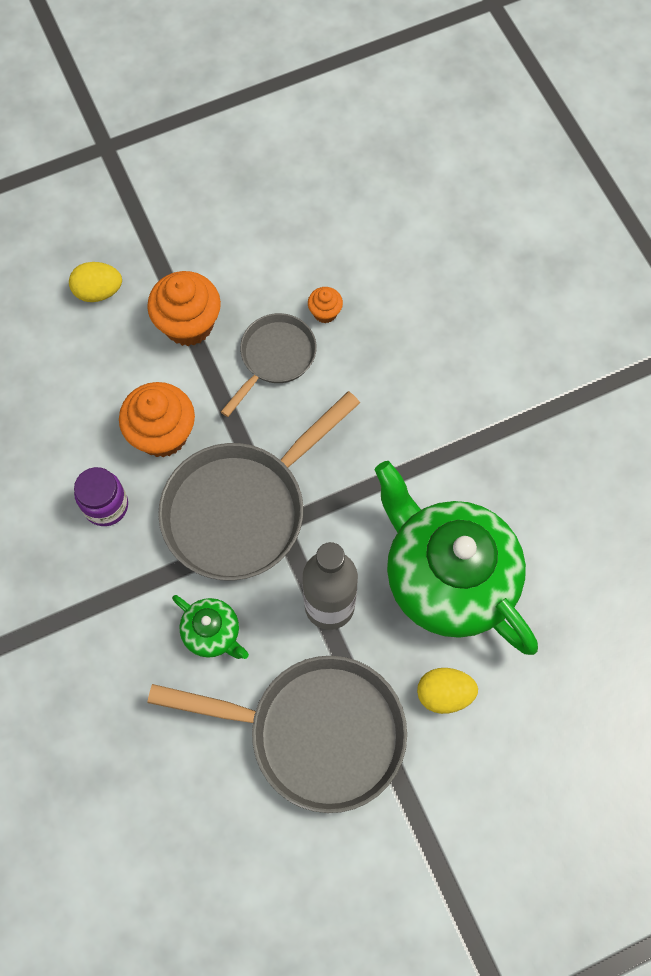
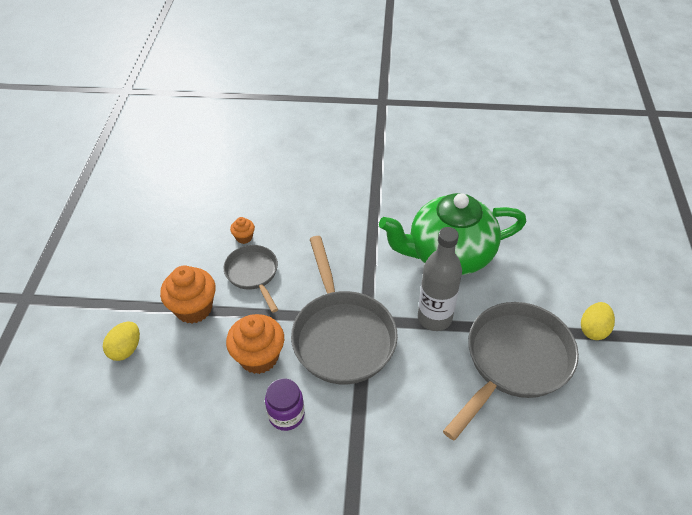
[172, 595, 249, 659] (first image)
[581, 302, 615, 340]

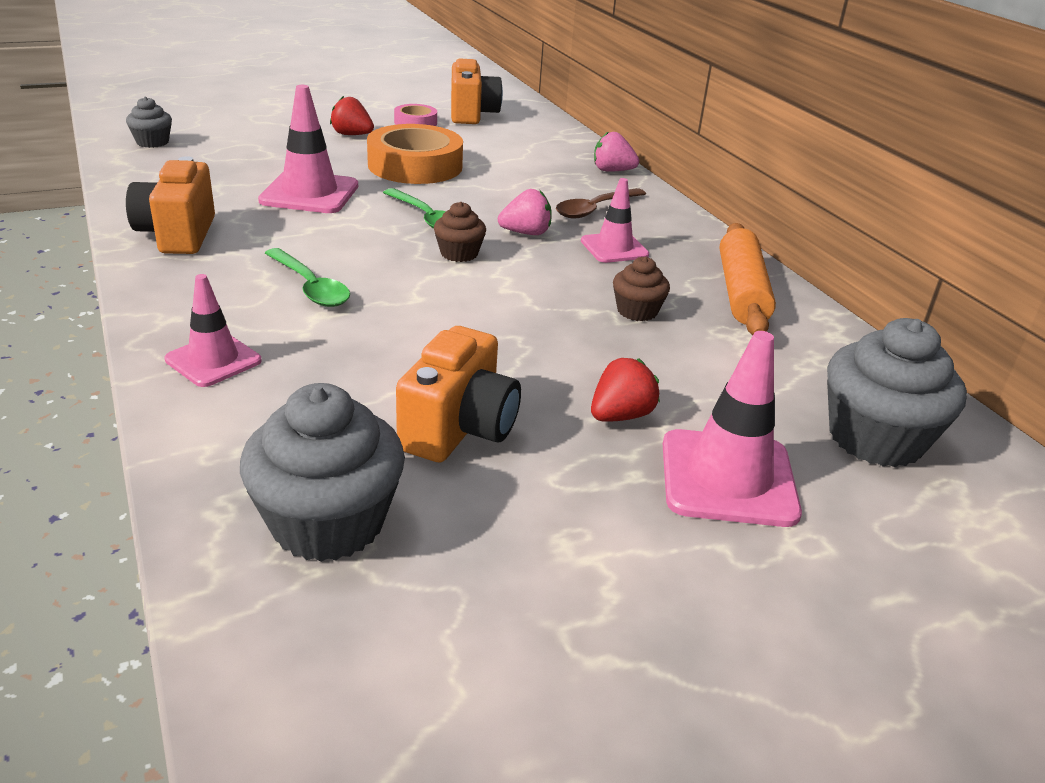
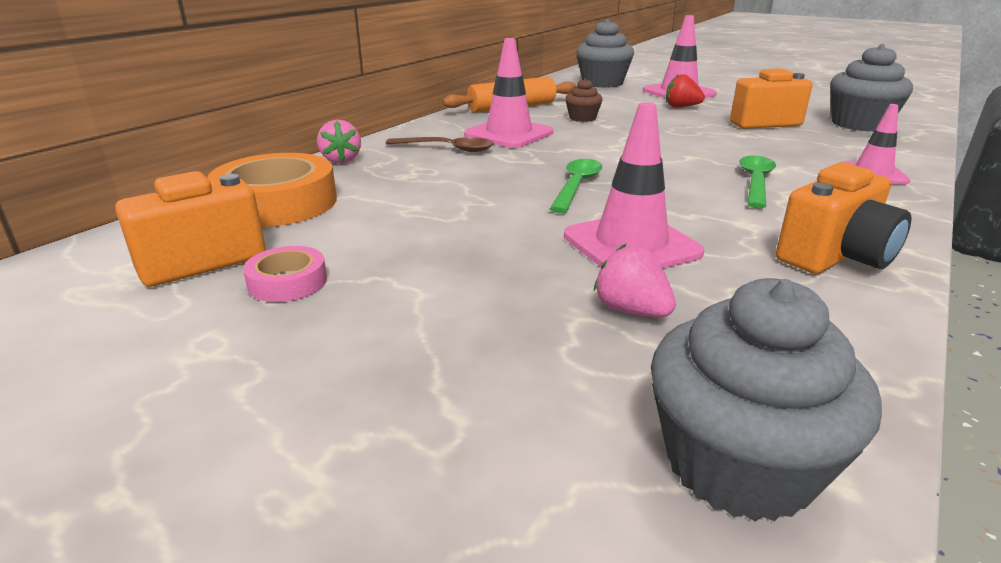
[330, 96, 374, 135] (first image)
[651, 278, 882, 521]
[207, 153, 337, 227]
[464, 38, 553, 148]
[594, 244, 676, 317]
[434, 202, 486, 262] (first image)

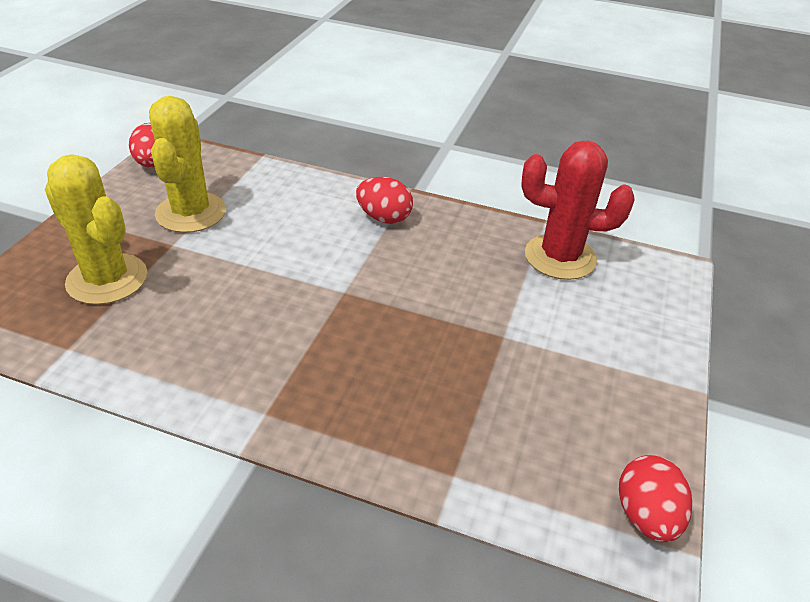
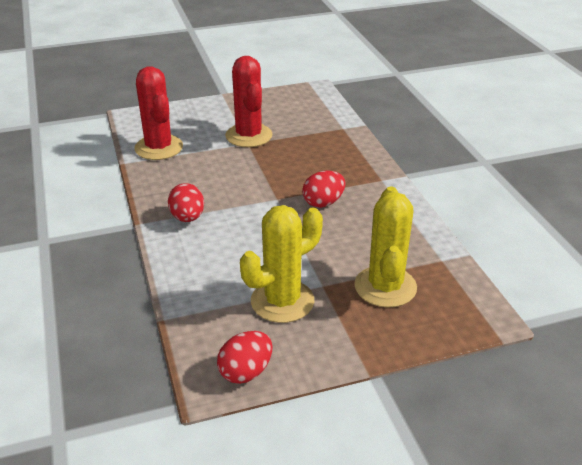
[302, 171, 346, 208]
[225, 56, 272, 147]

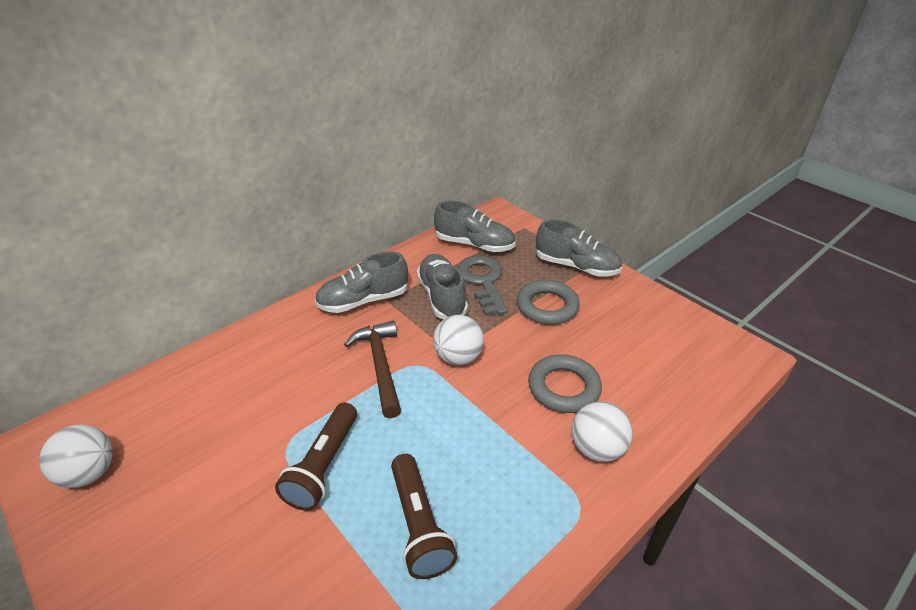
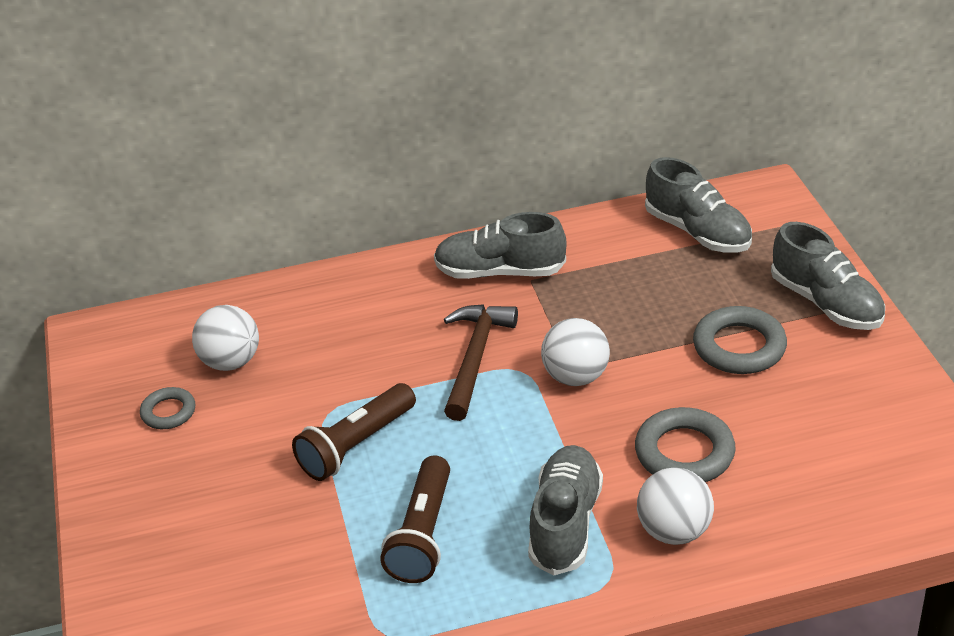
[528, 445, 603, 576]
[457, 255, 508, 316] (first image)
[192, 305, 259, 371]
[140, 387, 195, 429]

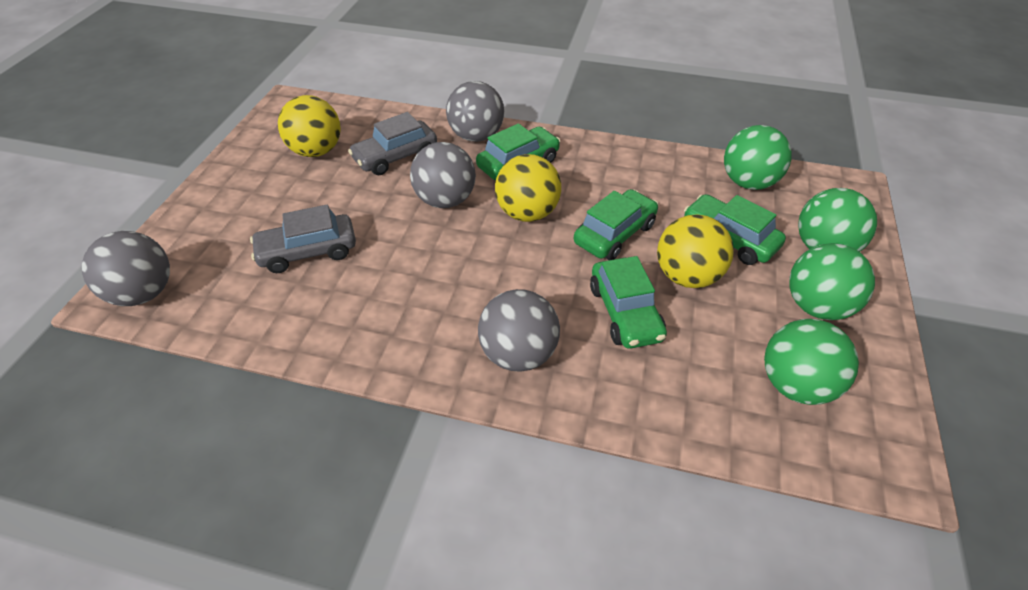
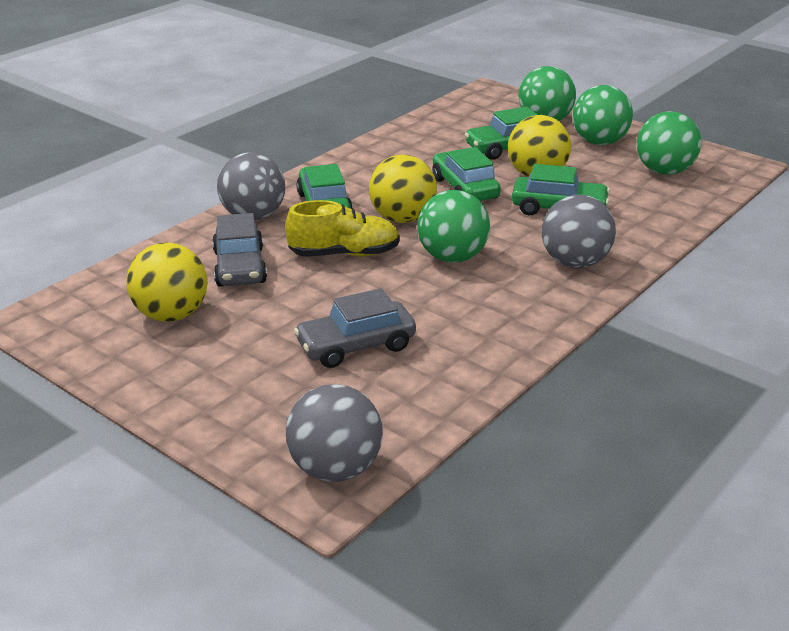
[417, 190, 490, 262]
[285, 200, 400, 257]
[294, 288, 416, 368]

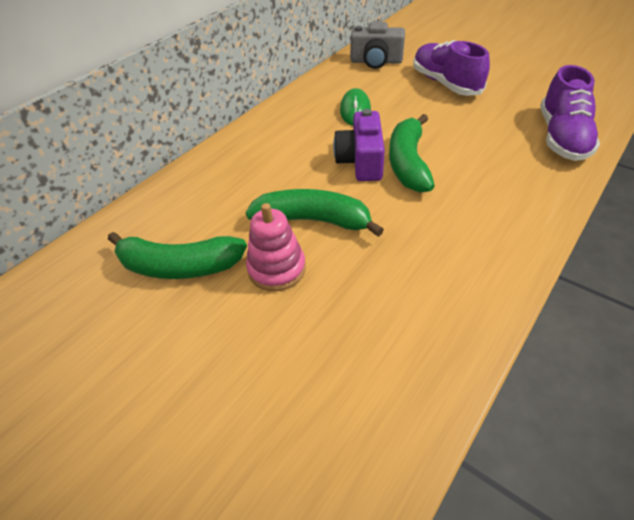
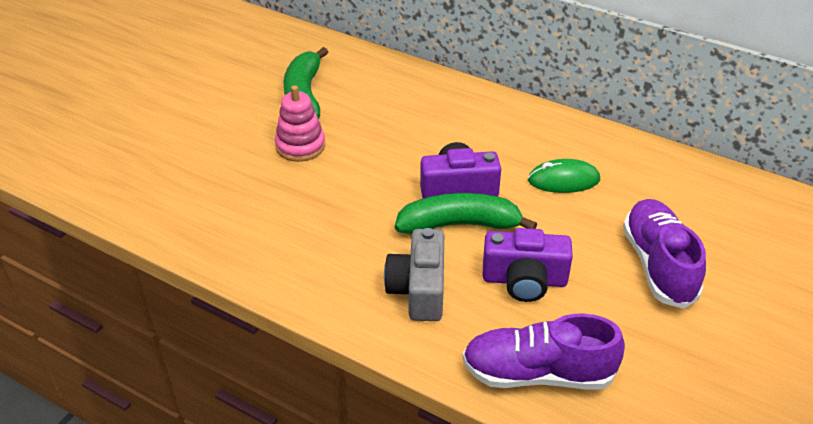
[384, 228, 444, 321]
[623, 199, 706, 309]
[246, 189, 384, 237] (first image)
[483, 228, 573, 302]

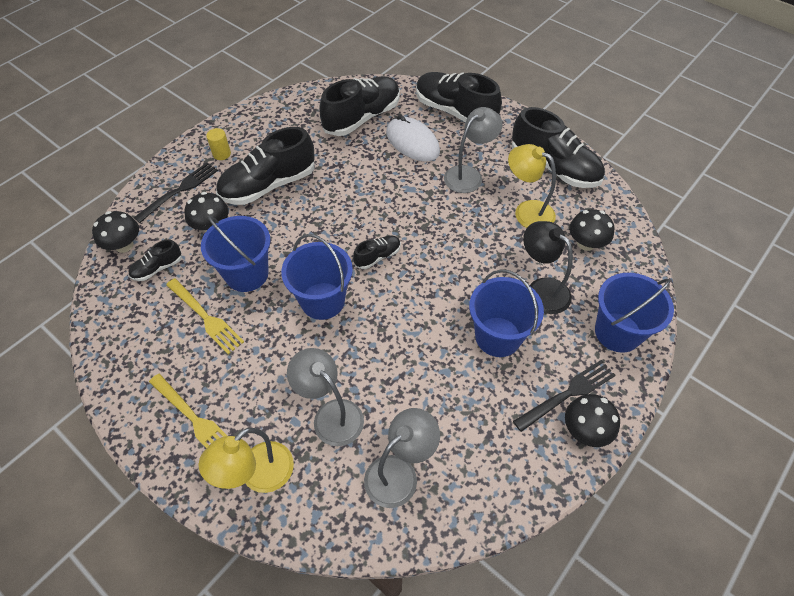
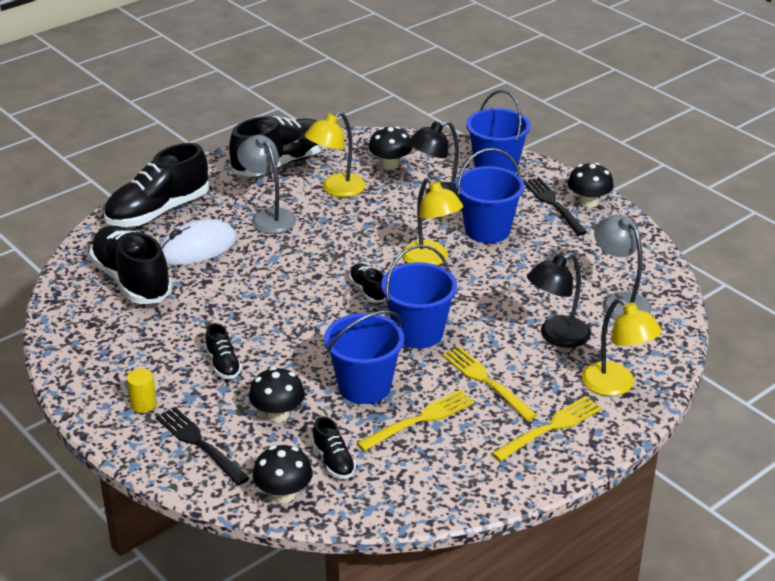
[205, 323, 242, 379]
[527, 252, 591, 348]
[402, 178, 463, 265]
[442, 346, 537, 421]

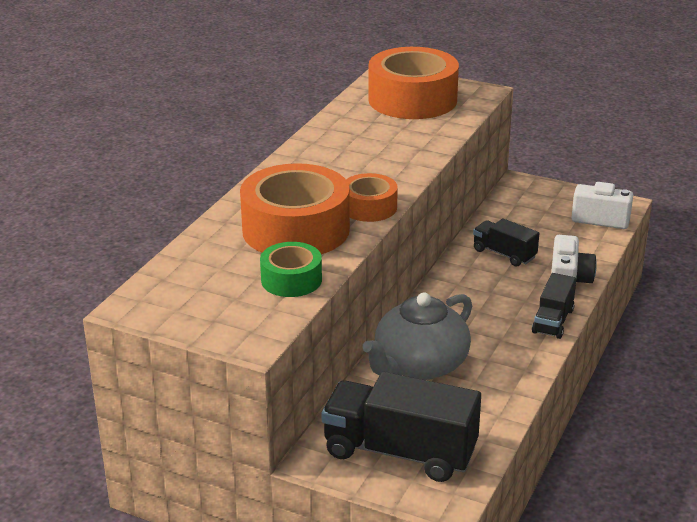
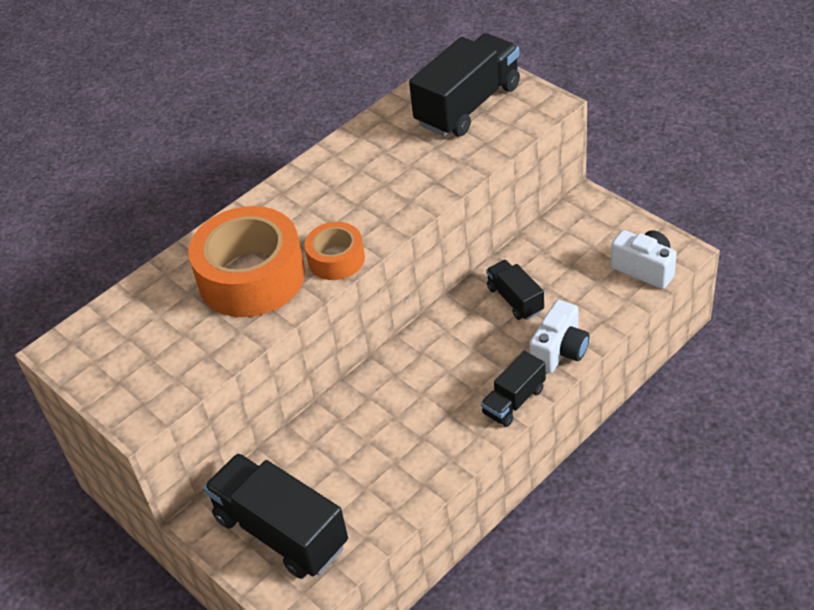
[409, 33, 520, 136]
[260, 242, 322, 297] (first image)
[362, 292, 472, 380] (first image)

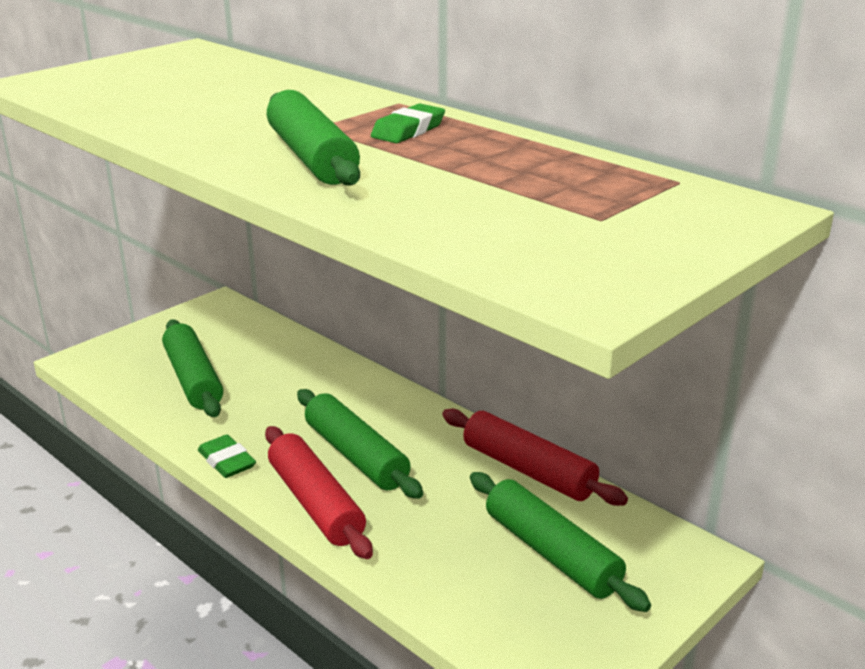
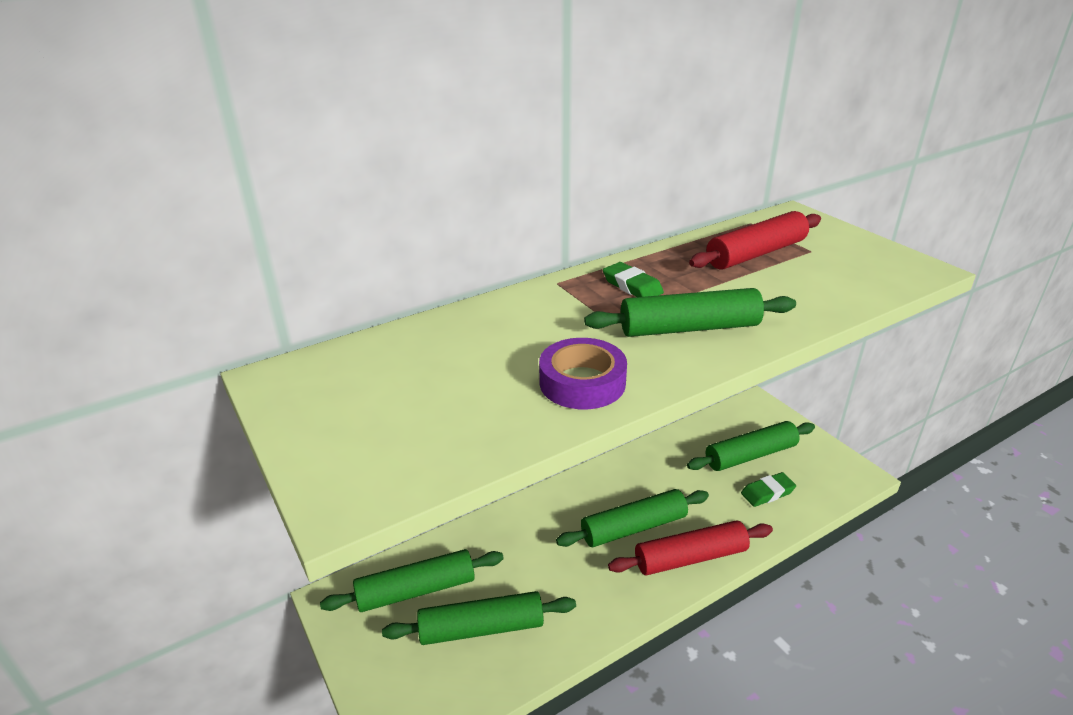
[689, 211, 821, 270]
[741, 472, 796, 507]
[539, 338, 627, 409]
[320, 549, 504, 612]

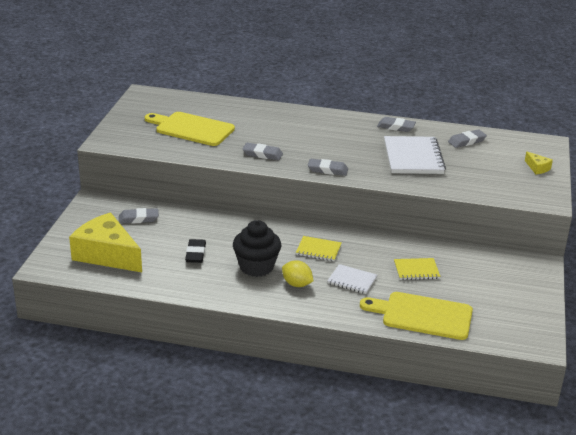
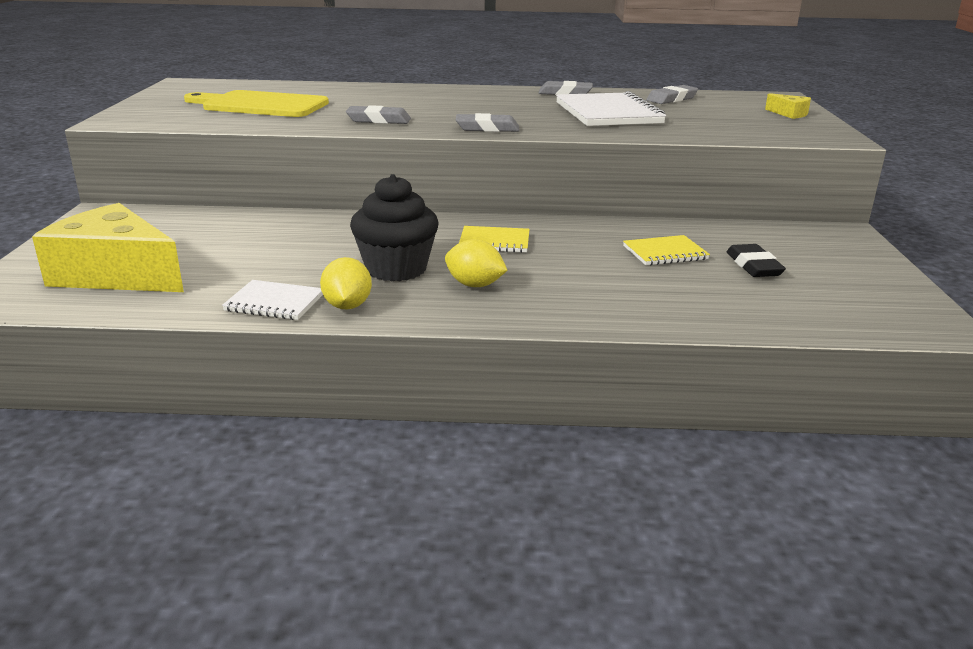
[119, 208, 159, 224] (first image)
[727, 244, 786, 277]
[222, 280, 323, 320]
[360, 292, 473, 340] (first image)
[320, 257, 372, 310]

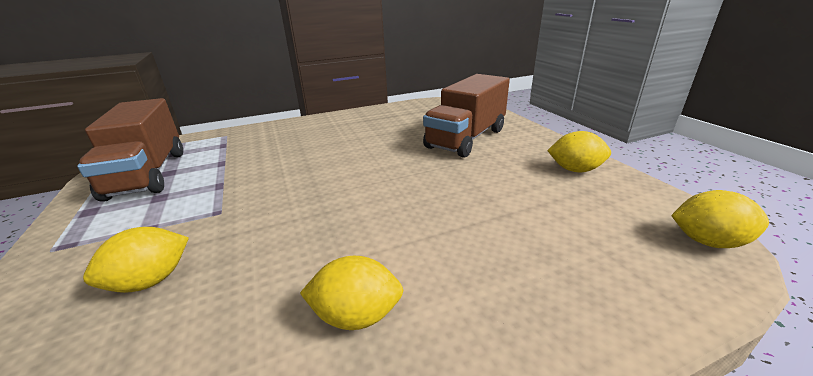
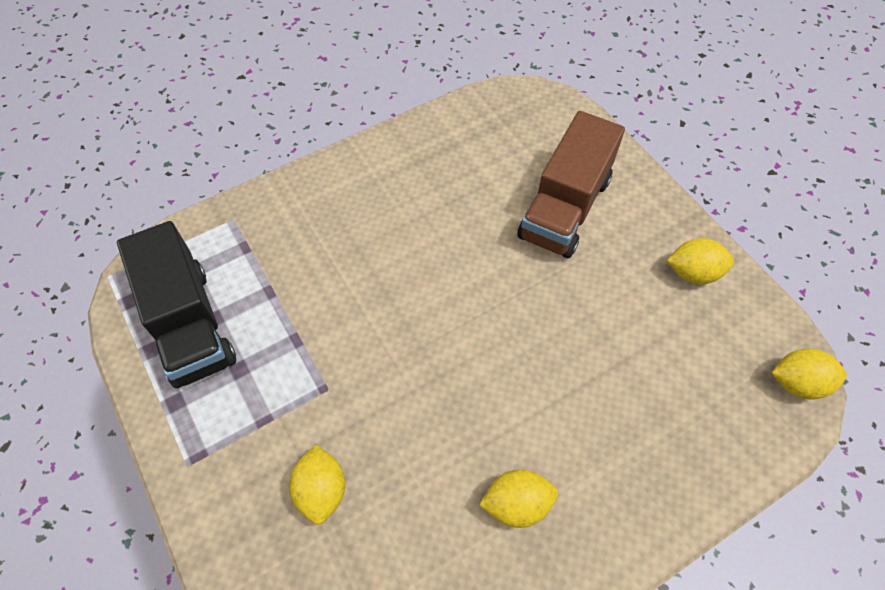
[117, 221, 236, 388]
[289, 445, 345, 525]

